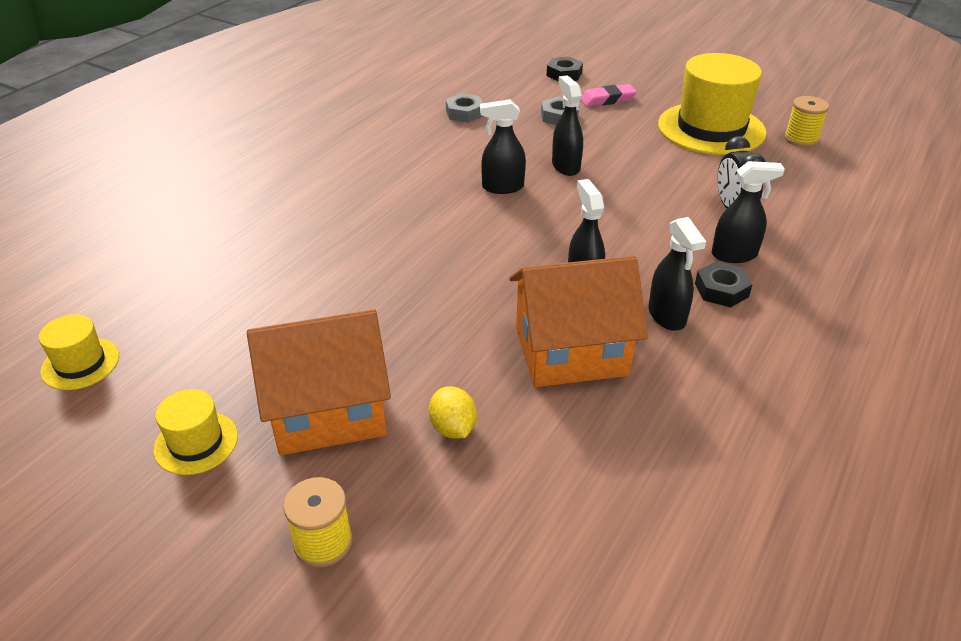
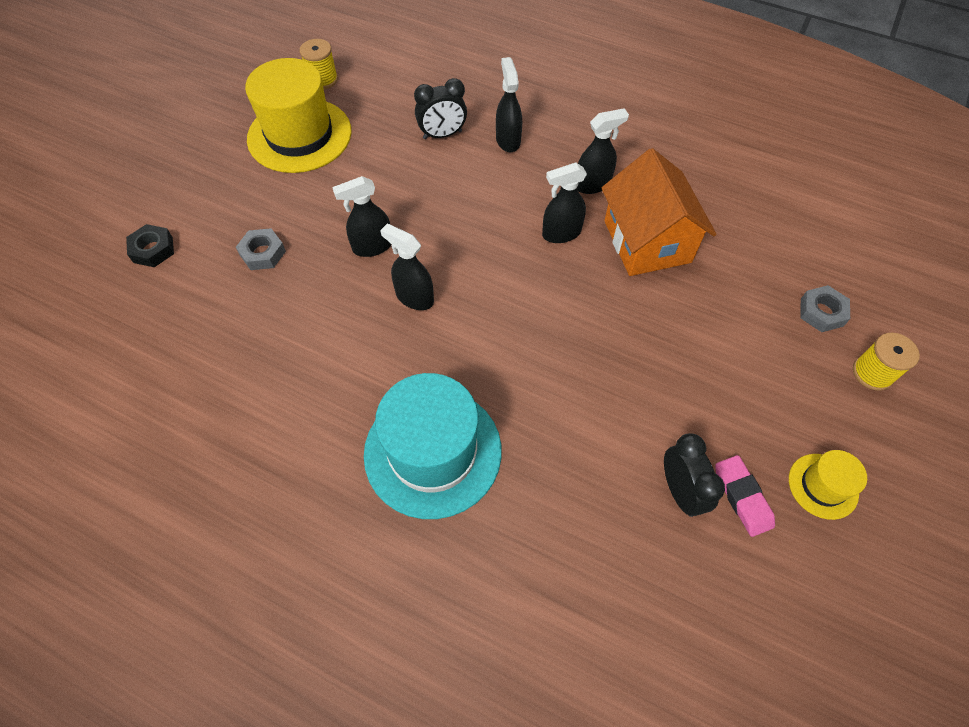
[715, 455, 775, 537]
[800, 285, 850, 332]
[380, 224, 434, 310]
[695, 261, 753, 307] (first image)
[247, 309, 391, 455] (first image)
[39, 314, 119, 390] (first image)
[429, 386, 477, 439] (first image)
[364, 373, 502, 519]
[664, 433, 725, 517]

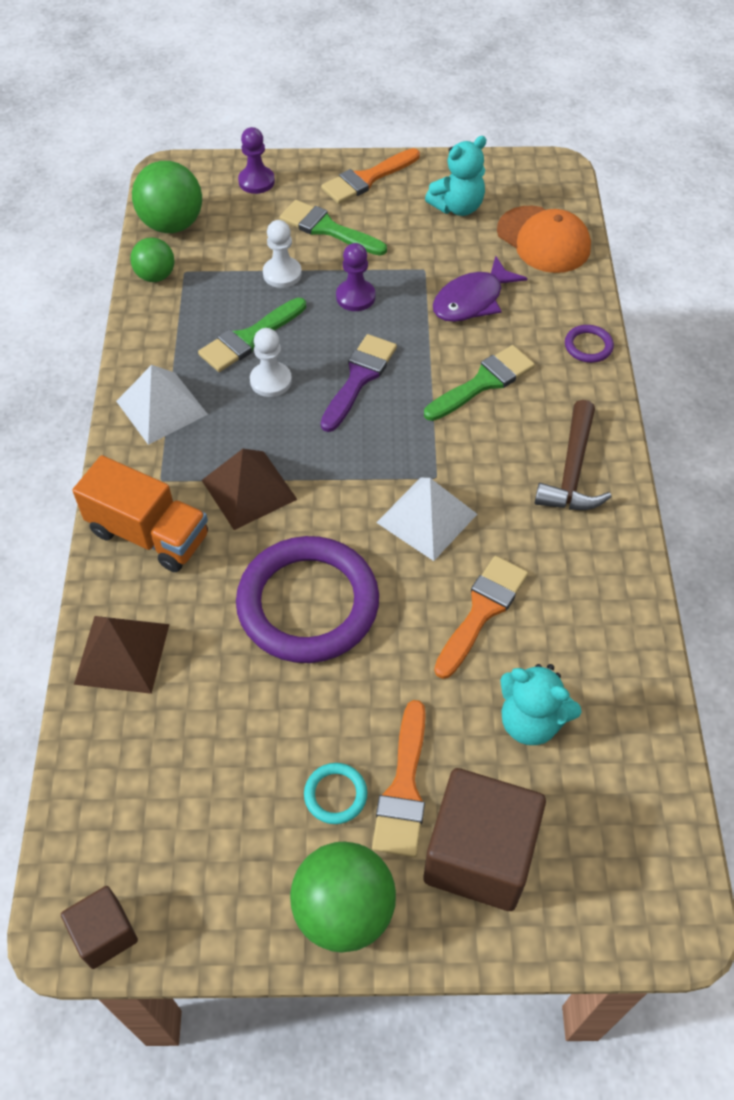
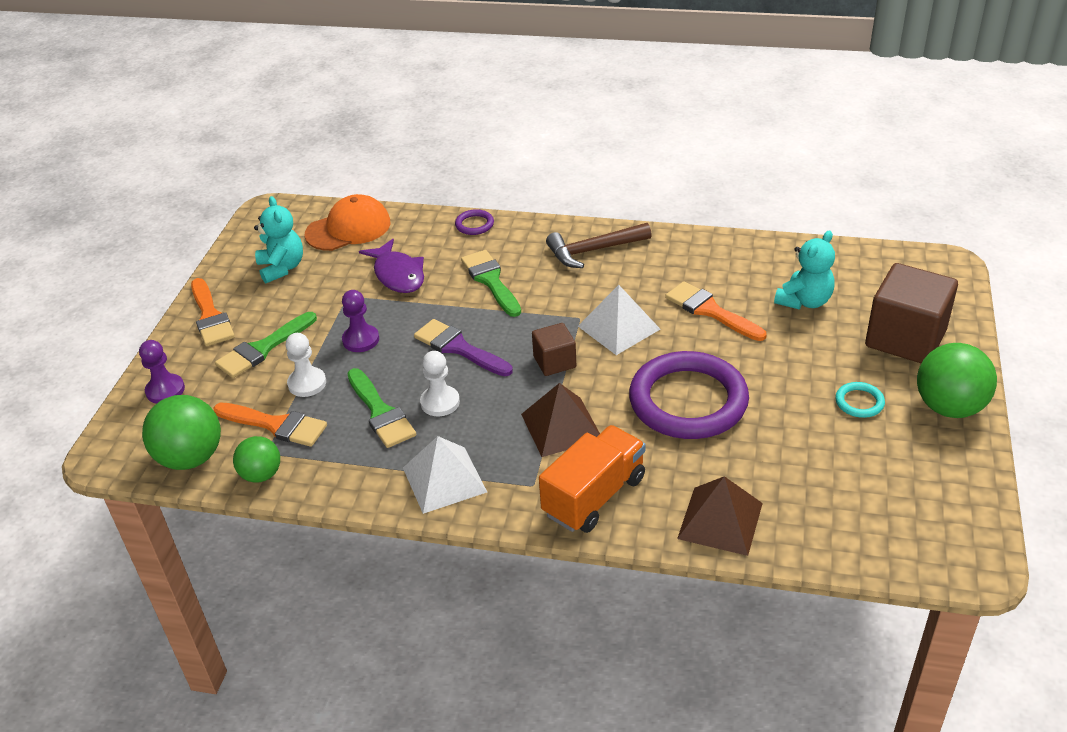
[546, 223, 652, 268]
[213, 403, 327, 447]
[532, 323, 576, 376]

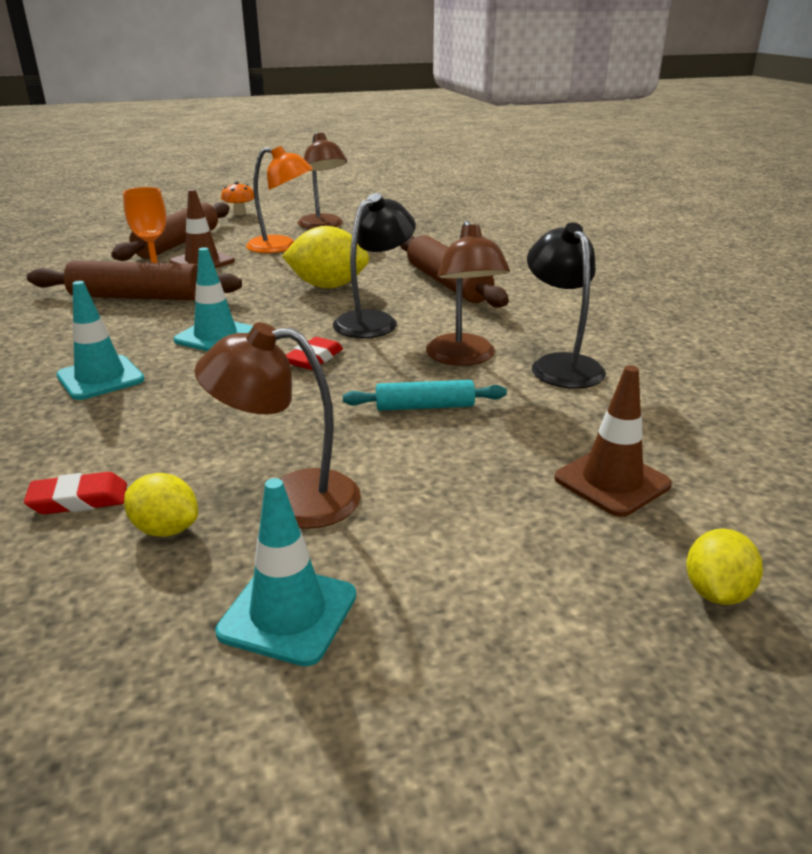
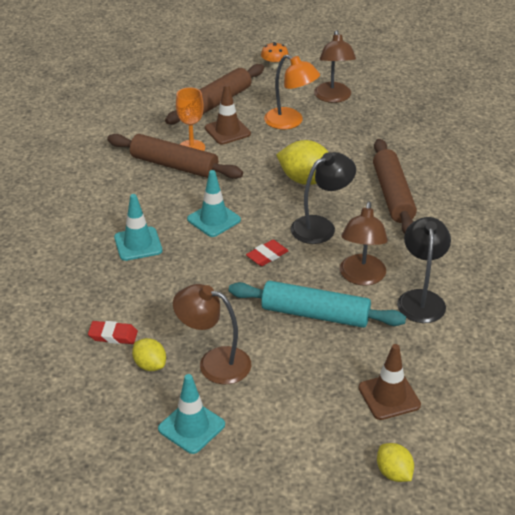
[229, 281, 406, 328]
[377, 443, 414, 482]

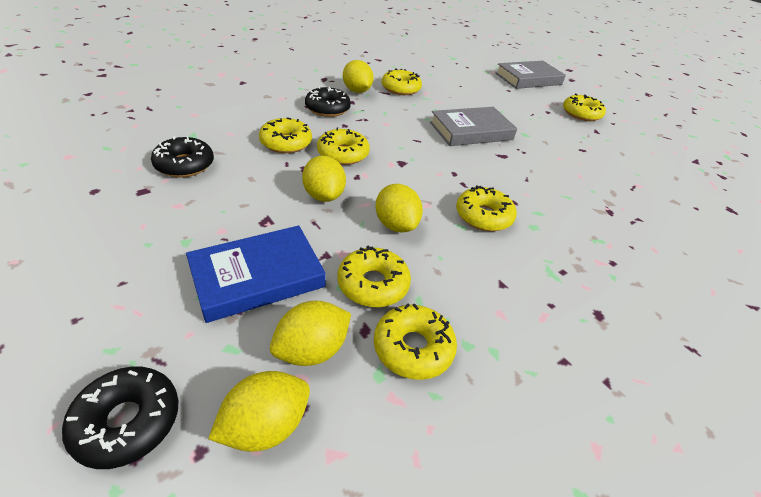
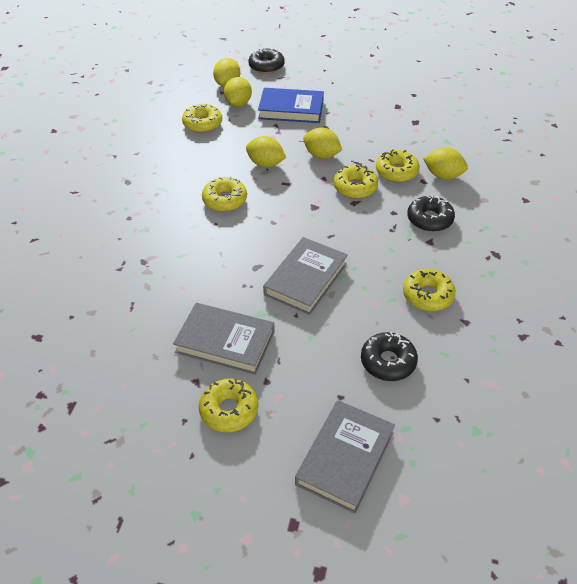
[423, 148, 468, 180]
[361, 332, 418, 381]
[258, 88, 324, 123]
[337, 246, 411, 307] (first image)
[173, 303, 275, 375]

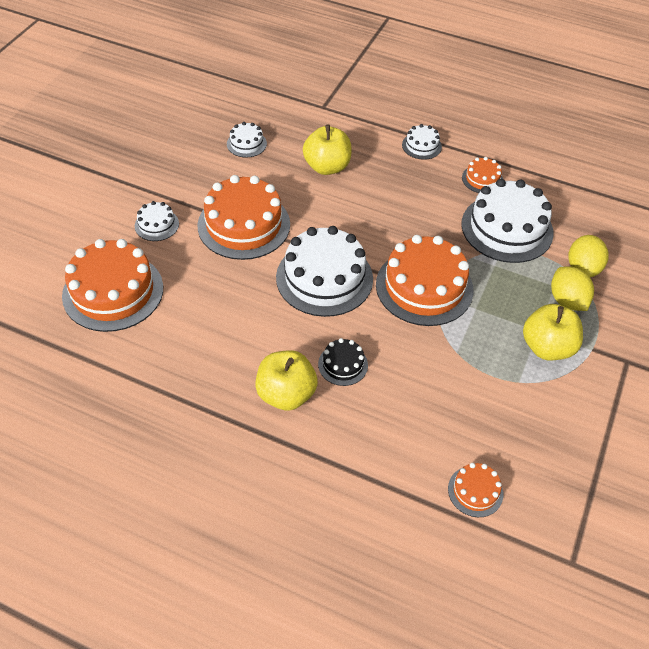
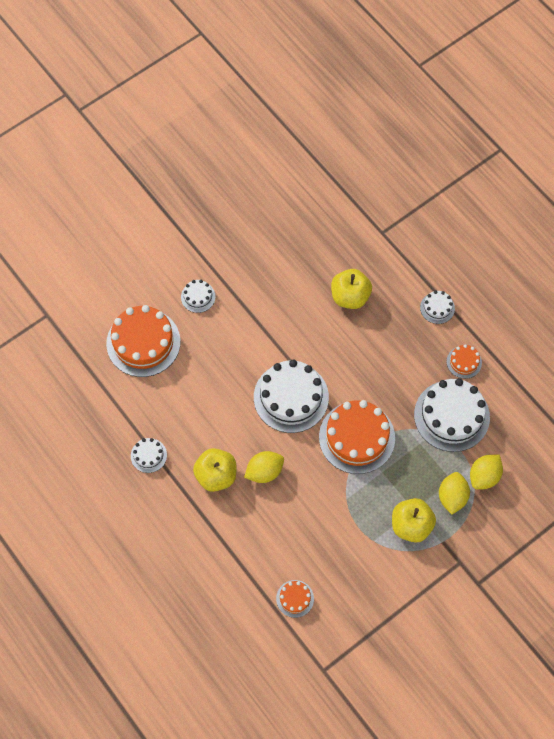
[131, 438, 167, 473]
[198, 175, 290, 260] (first image)
[244, 451, 284, 483]

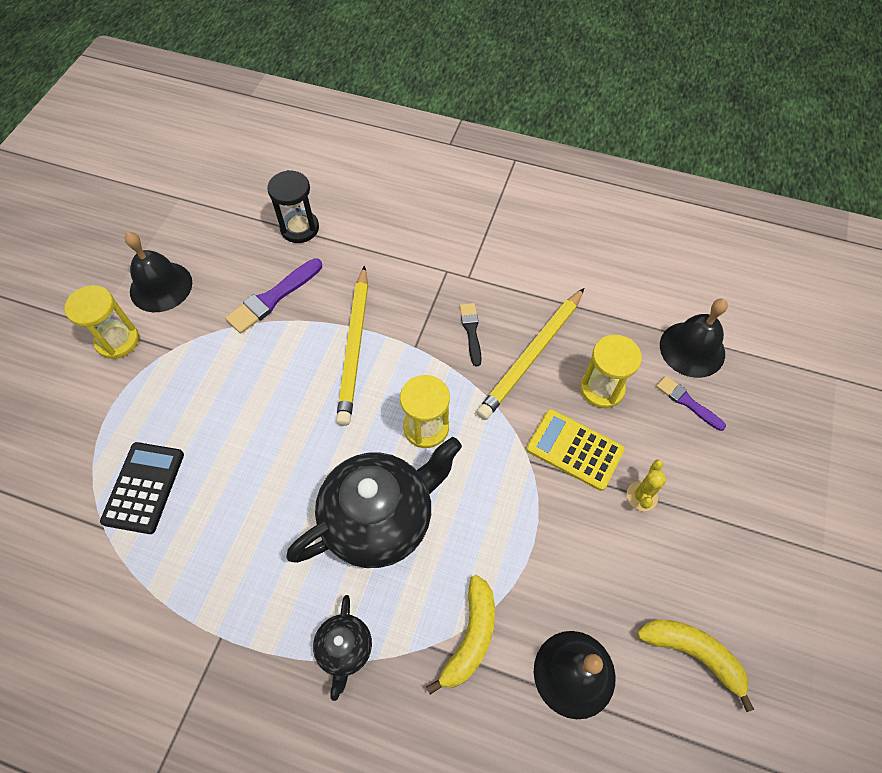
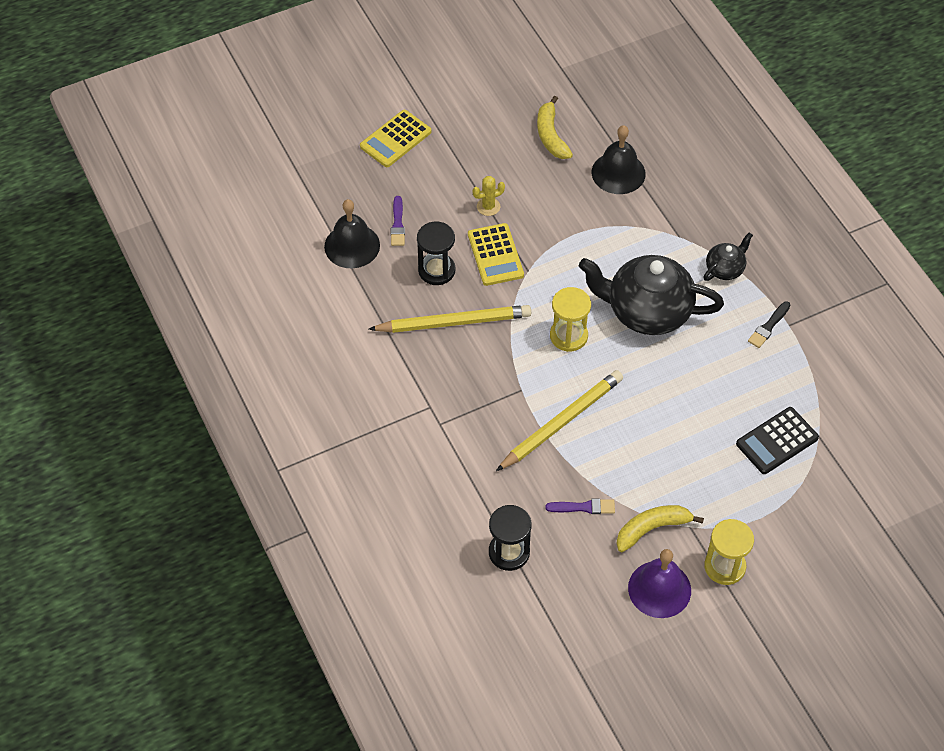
[628, 549, 691, 618]
[545, 499, 615, 514]
[748, 301, 790, 348]
[417, 221, 455, 285]
[616, 505, 704, 552]
[360, 110, 432, 167]

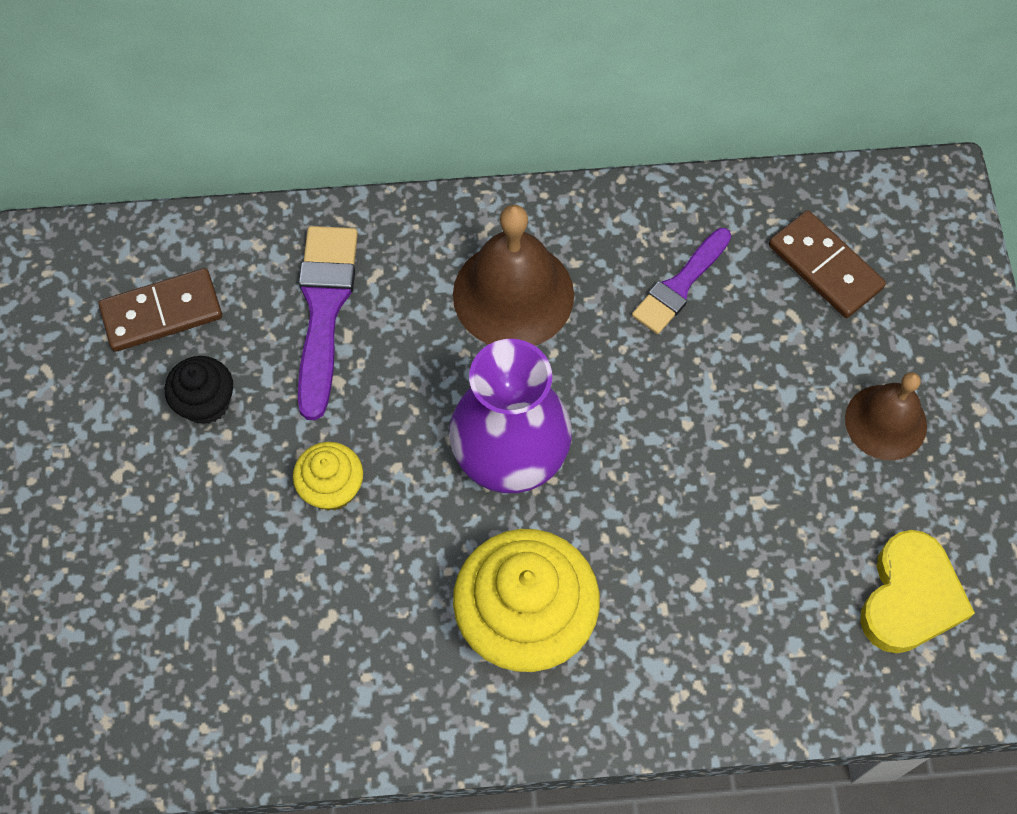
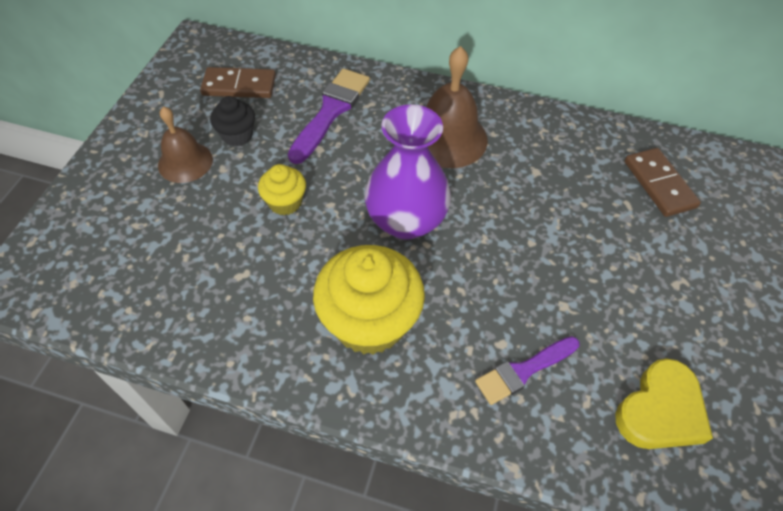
[475, 336, 580, 405]
[158, 106, 213, 183]

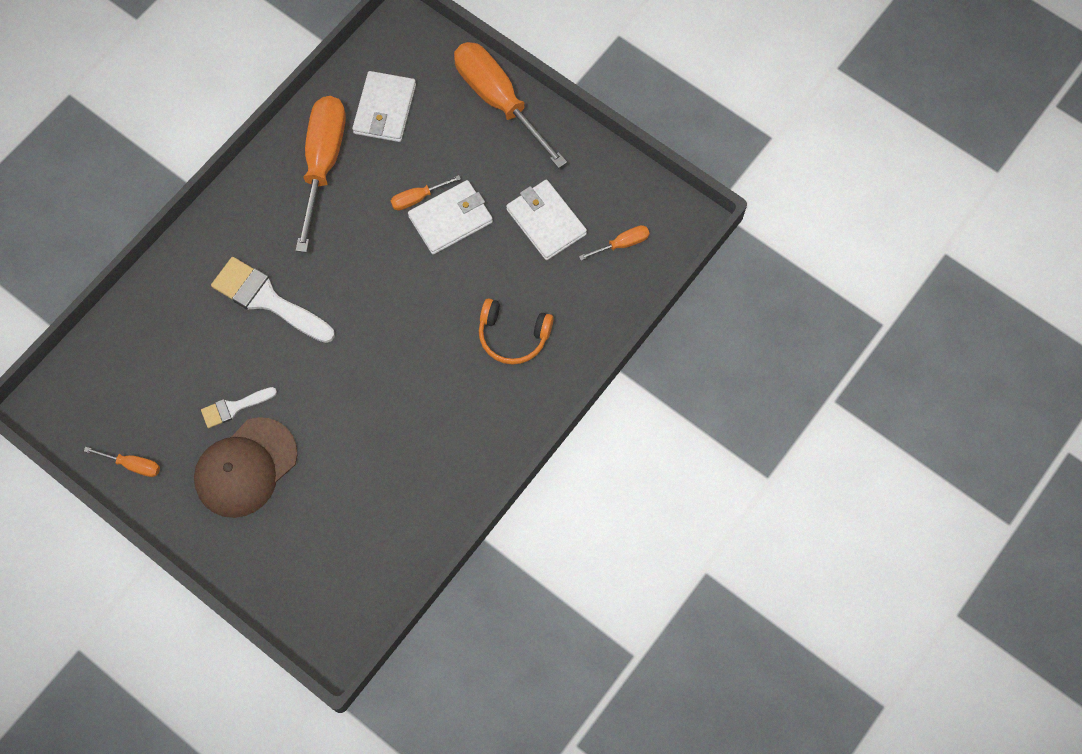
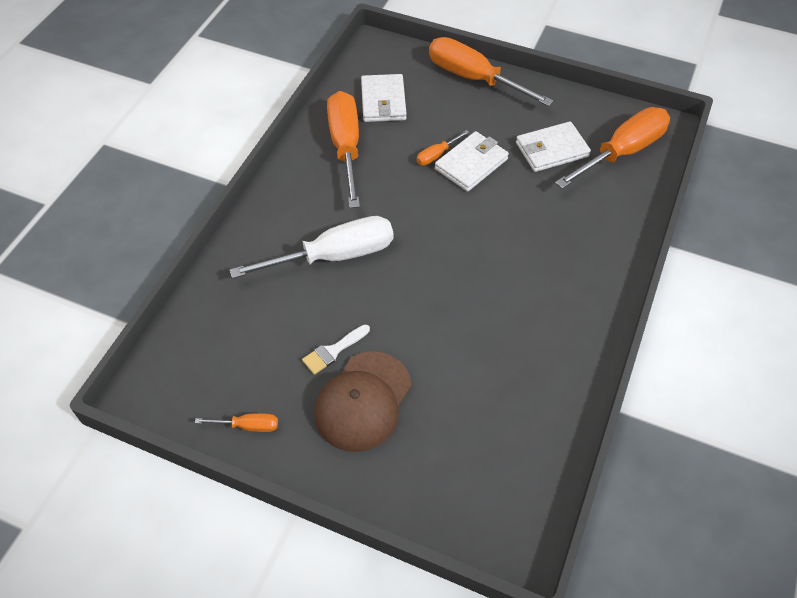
[516, 121, 591, 172]
[555, 107, 670, 189]
[230, 216, 394, 279]
[479, 298, 554, 365] (first image)

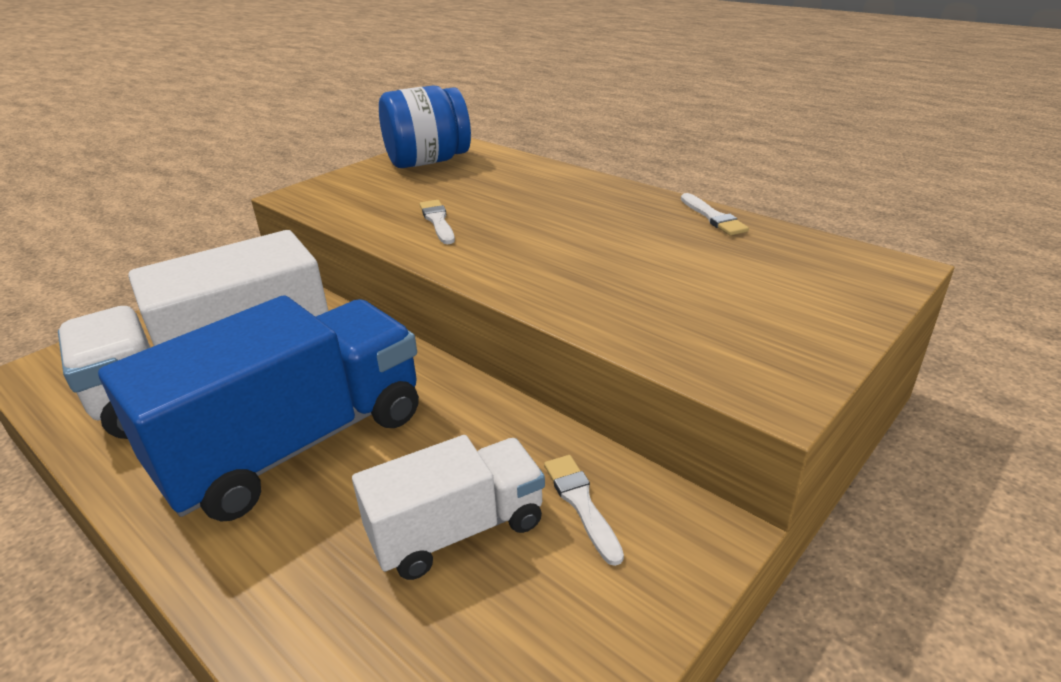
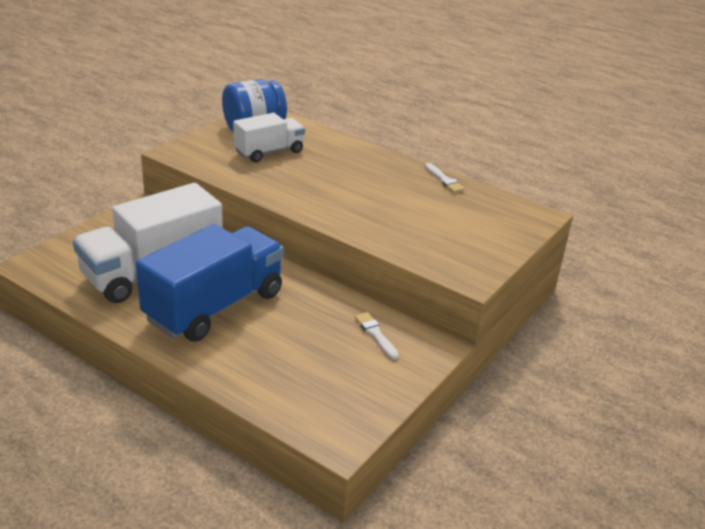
[419, 200, 455, 244] (first image)
[233, 113, 305, 162]

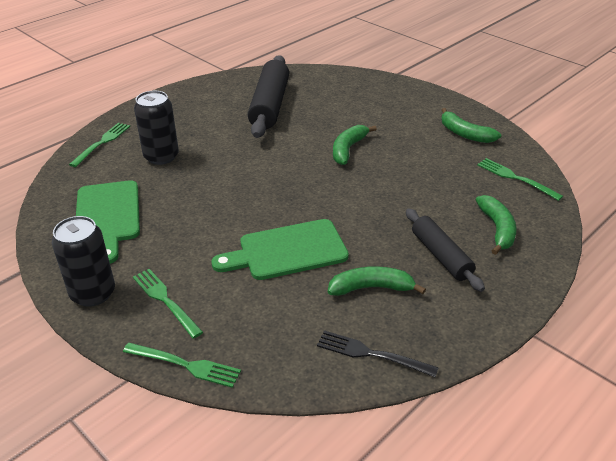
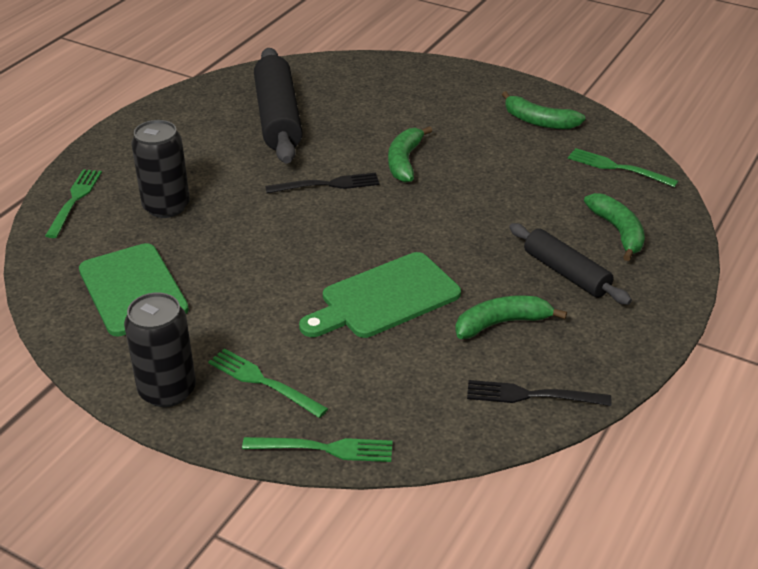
[265, 173, 380, 194]

